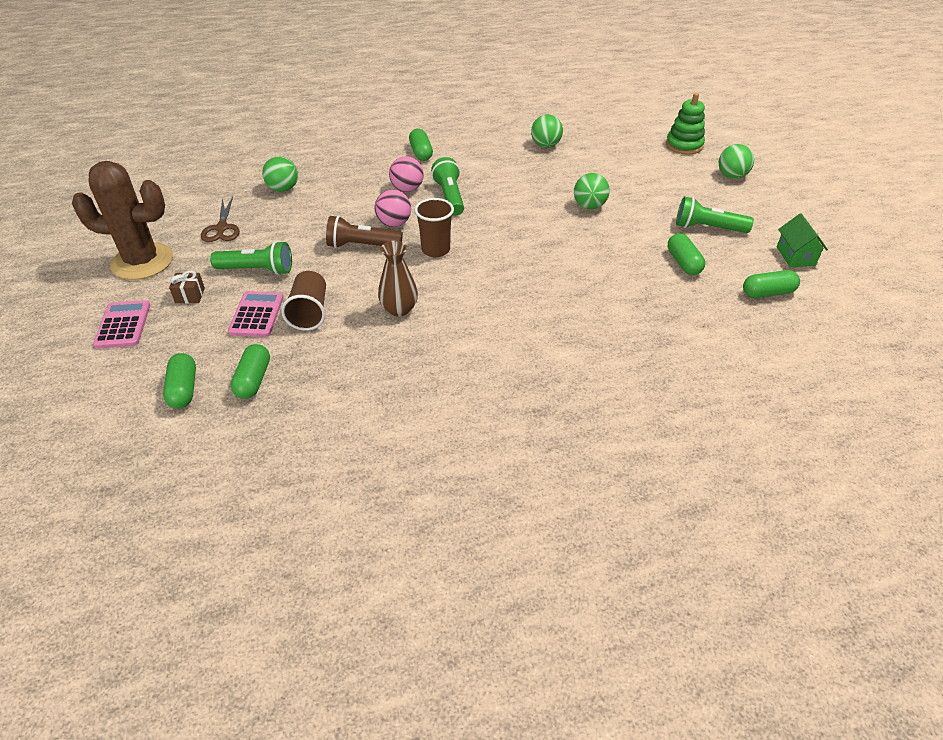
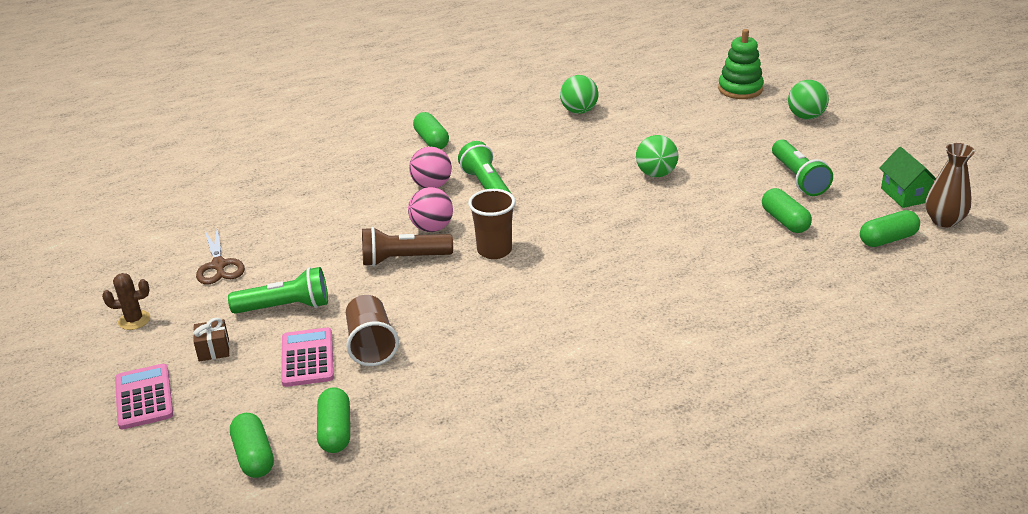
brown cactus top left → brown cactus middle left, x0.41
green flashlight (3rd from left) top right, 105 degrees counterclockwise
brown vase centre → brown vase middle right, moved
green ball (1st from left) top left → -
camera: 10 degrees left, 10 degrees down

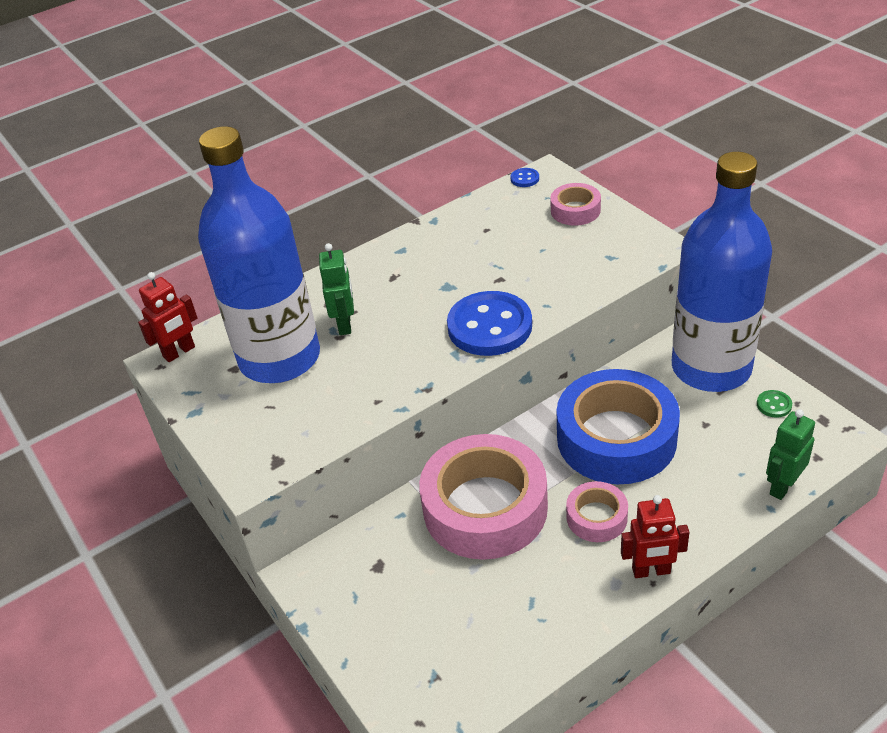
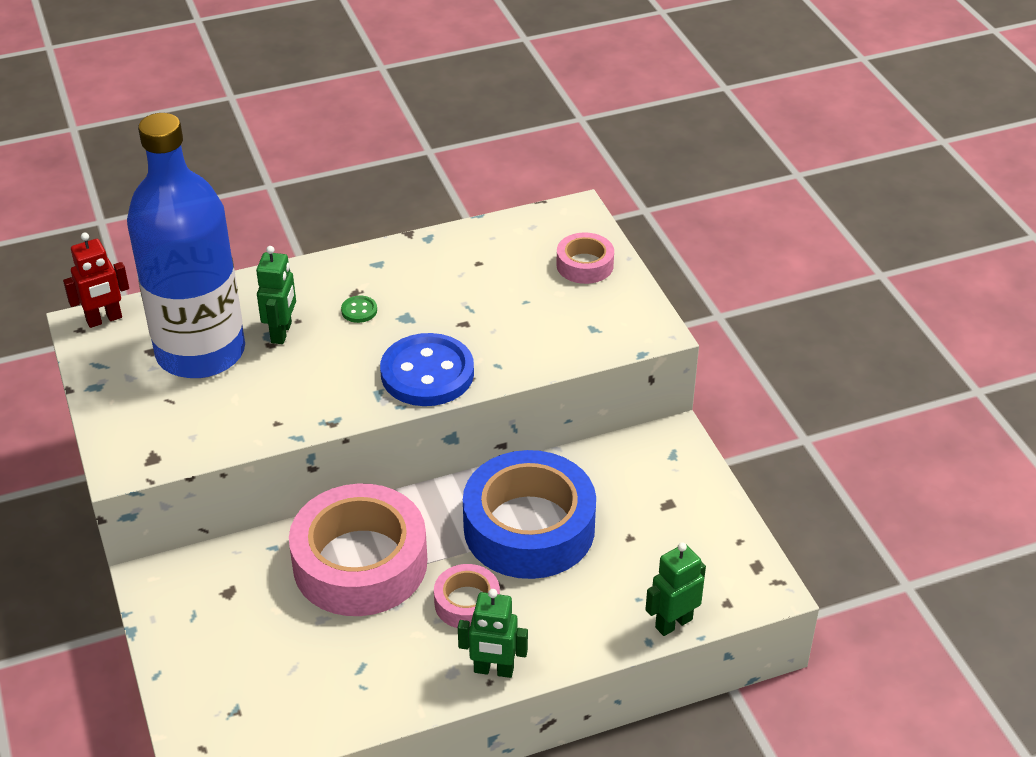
green button middle right → green button centre, moved
red robot (2nd from left) bottom right → green robot (2nd from left) bottom centre
blue button (2nd from left) top centre → -
blue bottle (2nd from left) middle right → -
camera: 10 degrees right, 0 degrees up

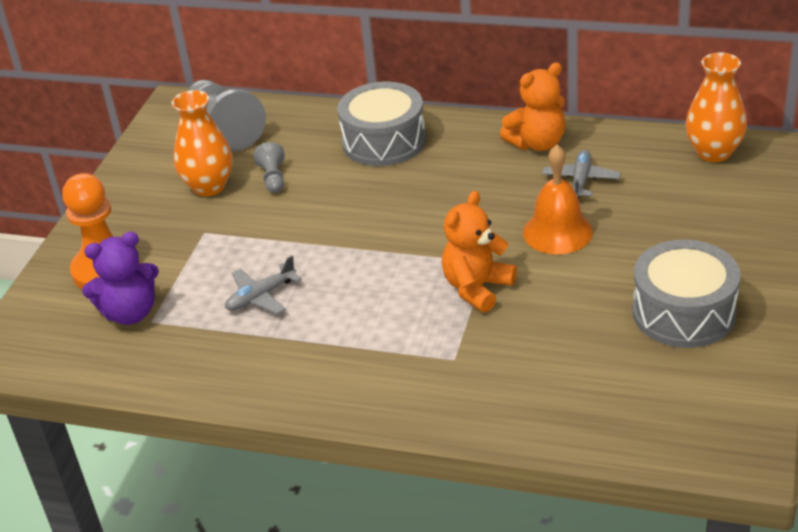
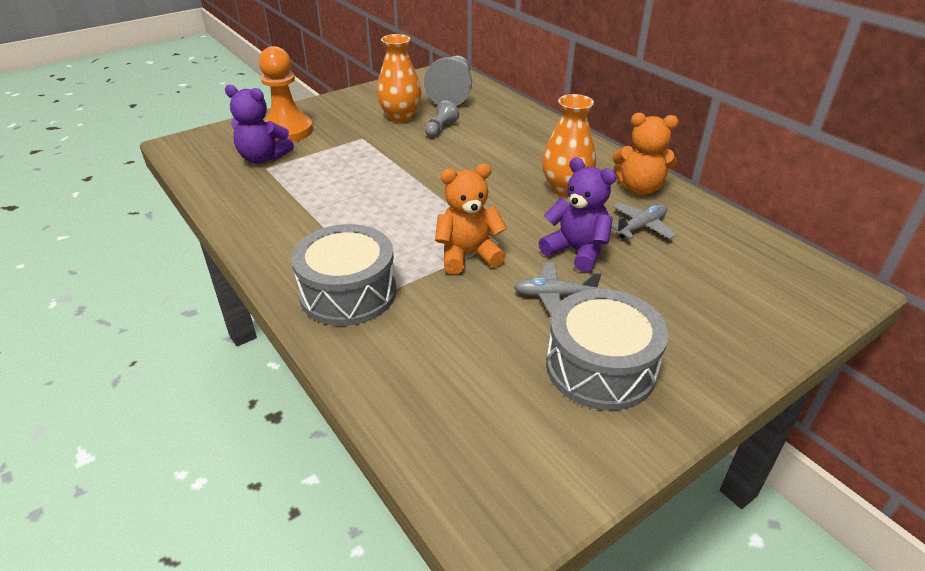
grey drum (1st from left) top centre → grey drum (1st from left) centre, moved
grey plane (1st from left) middle left → grey plane (1st from left) centre, moved
orange bell middle right → purple teddy bear (2nd from left) centre
orange vase (2nd from left) top right → orange vase (2nd from left) top centre, moved
camera: 35 degrees right, 0 degrees up

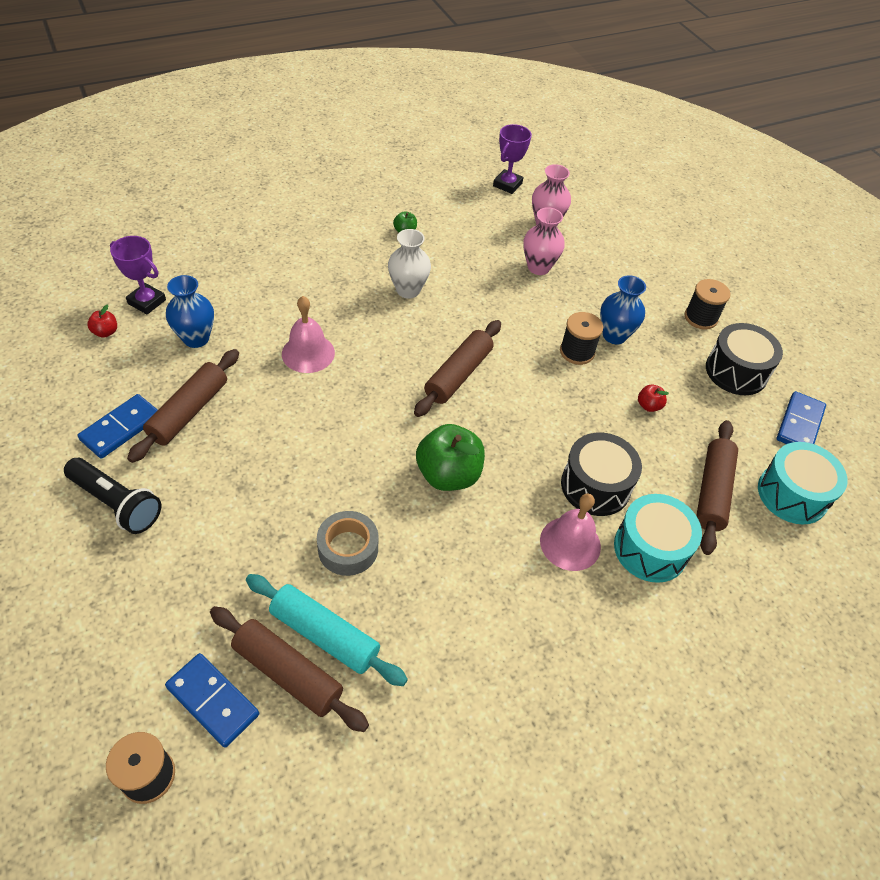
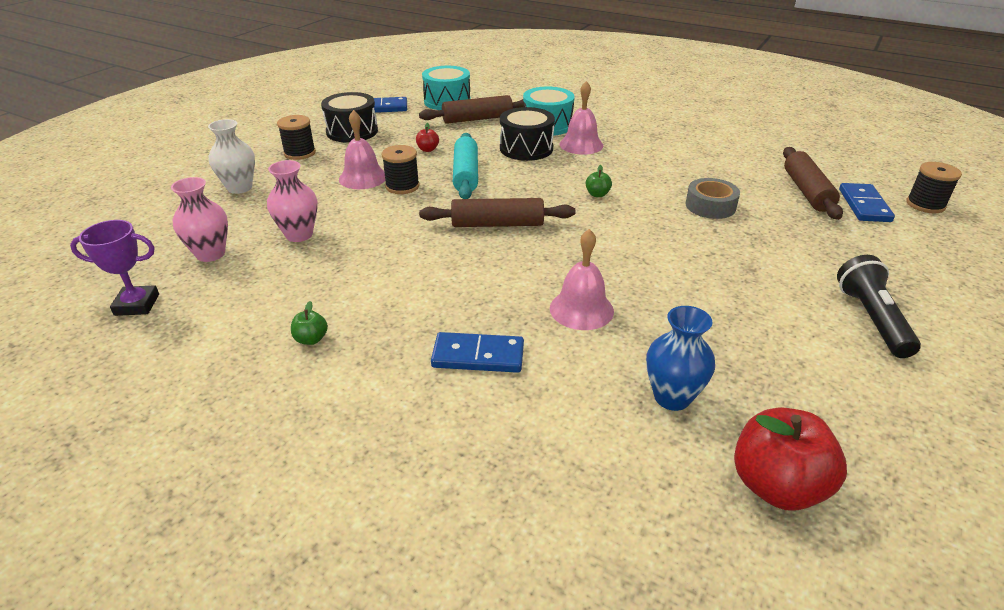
white vase top centre → white vase top left, moved
blue vase (2nd from left) middle right → pink bell (1st from left) top centre
blue domino (1st from left in the first image) middle left → blue domino (2nd from left) centre, moved
turquoise rolling pin bottom centre → turquoise rolling pin top centre, moved
green apple (2nd from left) centre → green apple (2nd from left) top centre, x0.45
red apple (1st from left in the first image) middle left → red apple (2nd from left) bottom right, x2.22
purple trophy (1st from left) top left → -
brown rolling pin (1st from left) middle left → -
camera: 120 degrees left, 15 degrees down

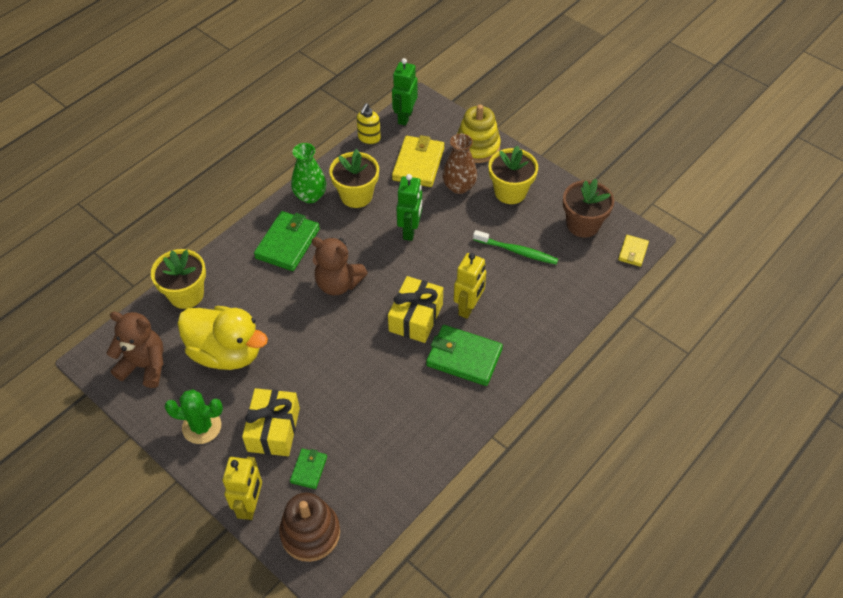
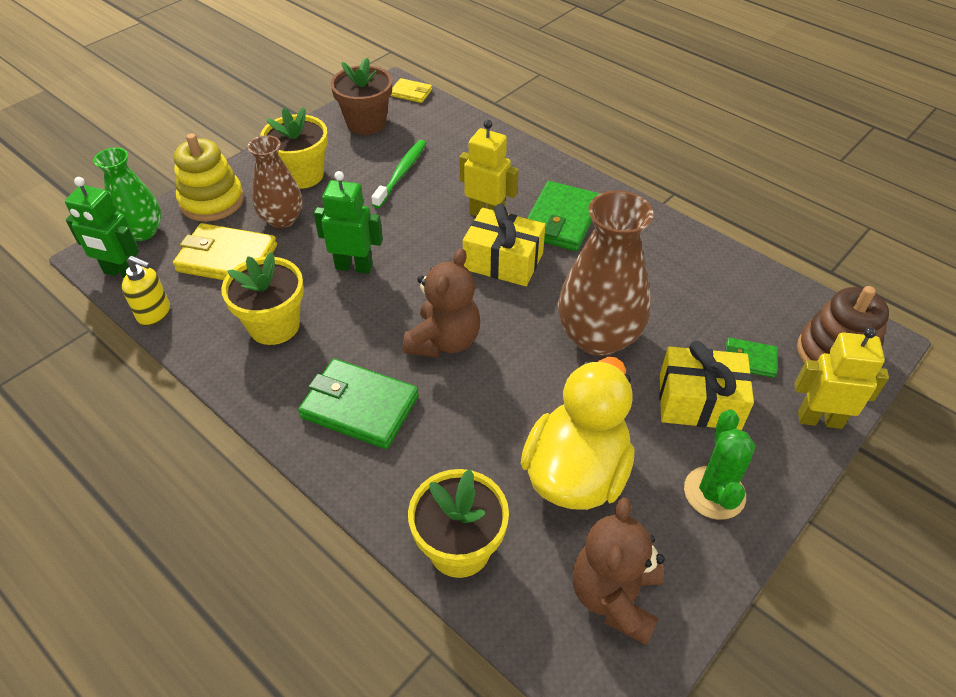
green vase top centre → green vase top left, moved
- → brown vase (2nd from left) centre
camera: 90 degrees left, 5 degrees down

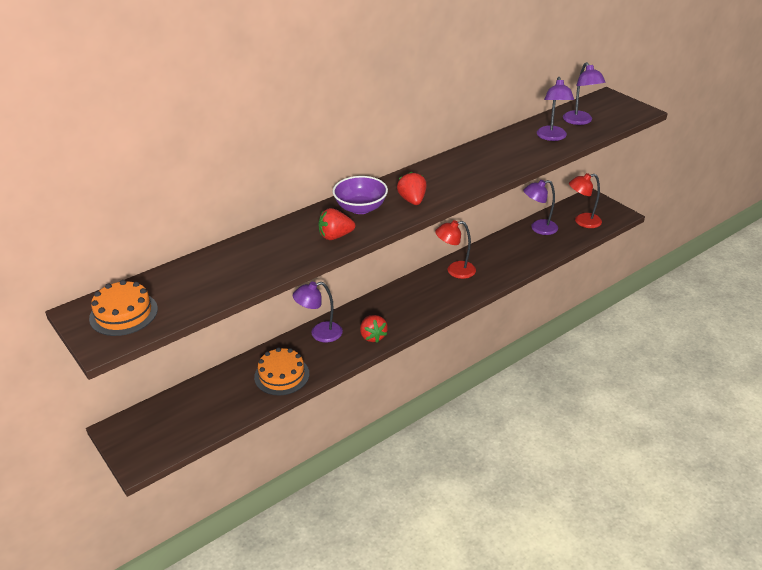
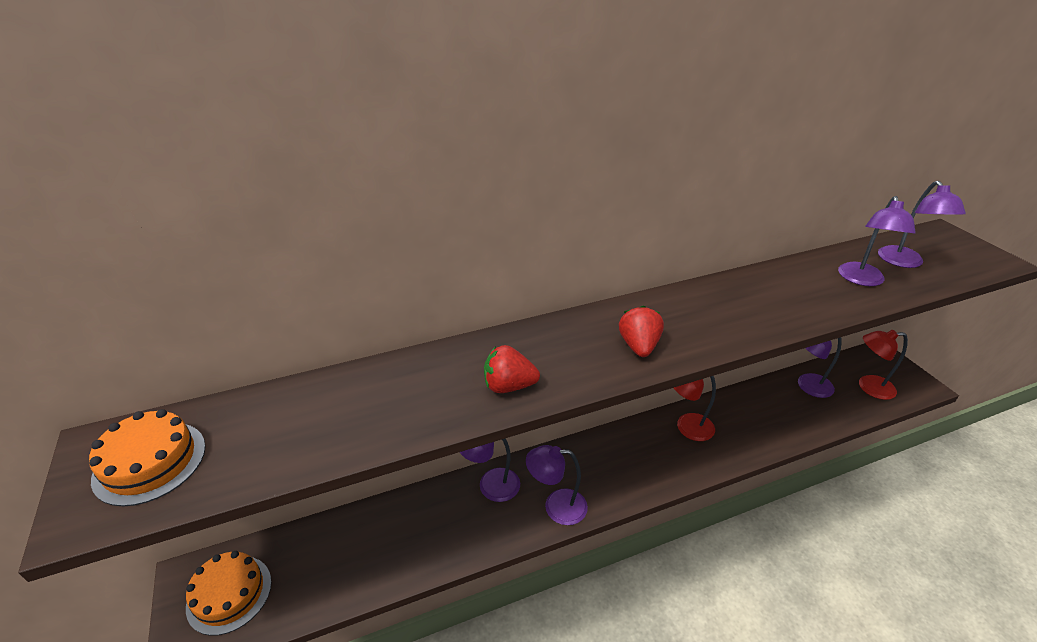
orange cake (2nd from left) centre → orange cake (2nd from left) bottom left, moved
red strawberry (2nd from left) centre → purple lamp (2nd from left) bottom centre
purple bowl centre → -
camera: 15 degrees right, 0 degrees up

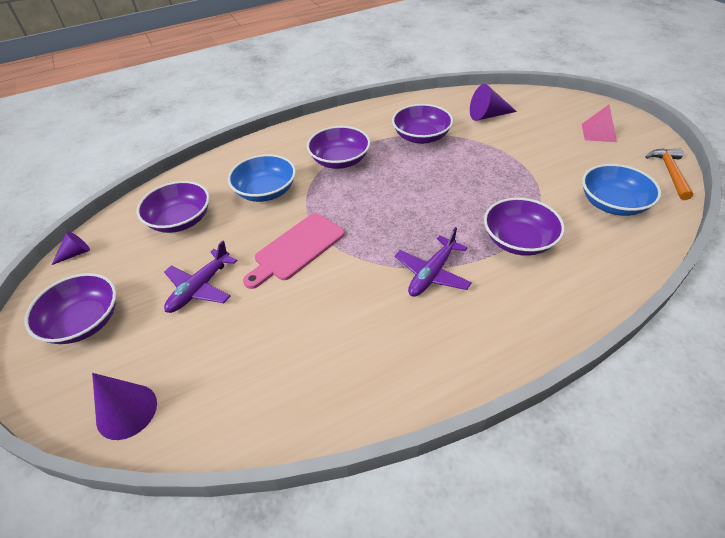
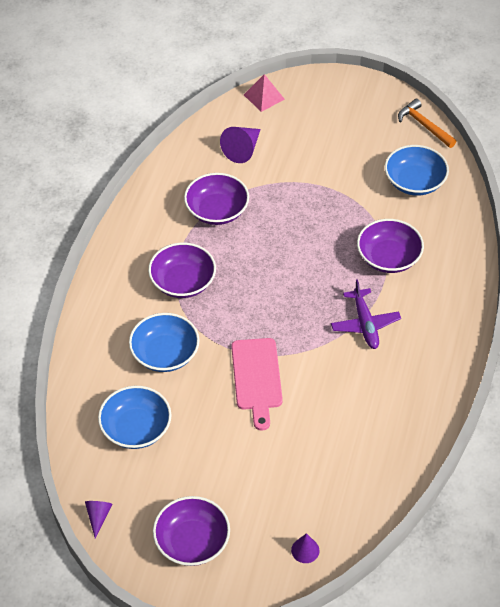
purple bowl (2nd from left) middle left → blue bowl (1st from left) bottom left
pink pyramid top right → pink pyramid top centre, moved
purple cone (2nd from left in the first image) bottom left → purple cone (3rd from left) bottom centre, x0.60
purple plane (1st from left) middle left → -
camera: 50 degrees left, 5 degrees up

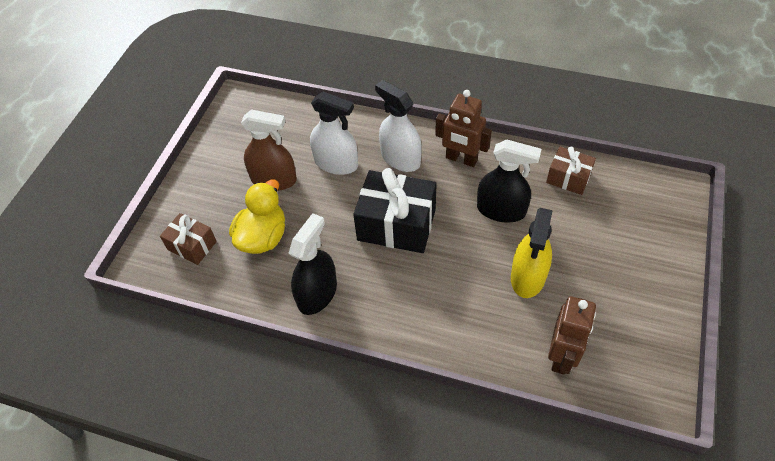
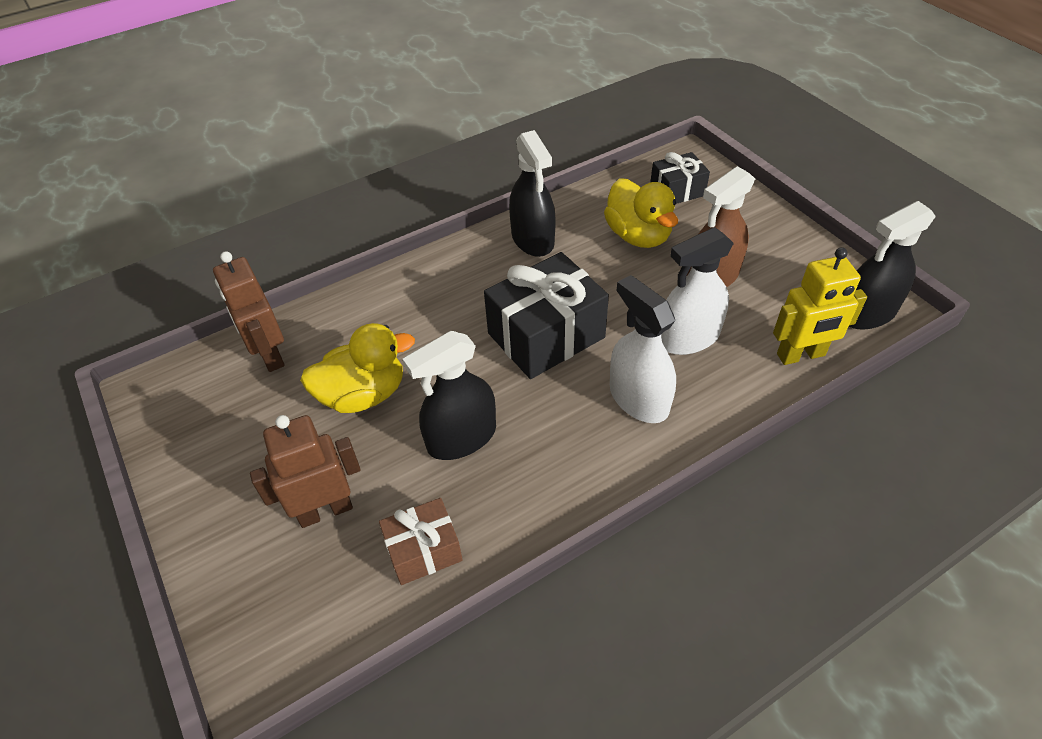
brown robot (1st from left in the first image) top centre → brown robot (2nd from left) middle left, moved
yellow spray bottle middle right → yellow duck (1st from left) centre
white spray bottle (2nd from left in the first image) top centre → white spray bottle (1st from left) centre, 120 degrees counterclockwise
brown gift (1st from left) middle left → black gift (2nd from left) top centre
- → yellow robot middle right
- → black spray bottle (3rd from left) middle right
camera: 130 degrees right, 5 degrees down

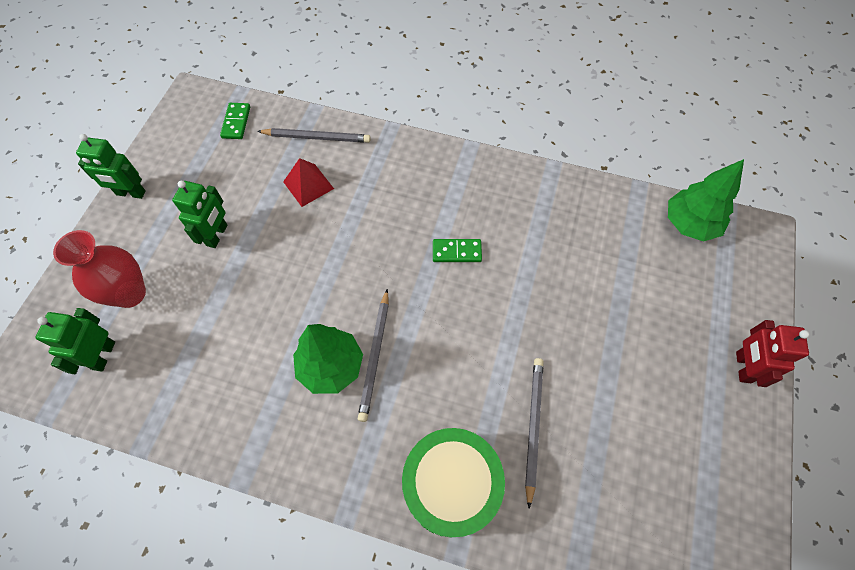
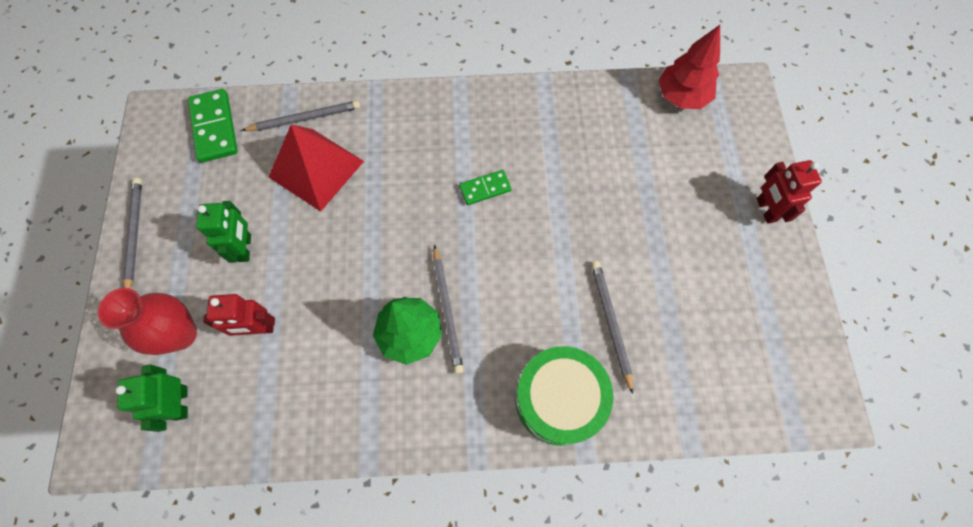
green robot (2nd from left) top left → grey pencil (1st from left) middle left
green domino (1st from left) top left, x1.66
- → red robot (1st from left) middle left
red pyramid top centre → red pyramid top left, x1.77
green tree (2nd from left) middle right → red tree top right
camera: 20 degrees left, 5 degrees up

